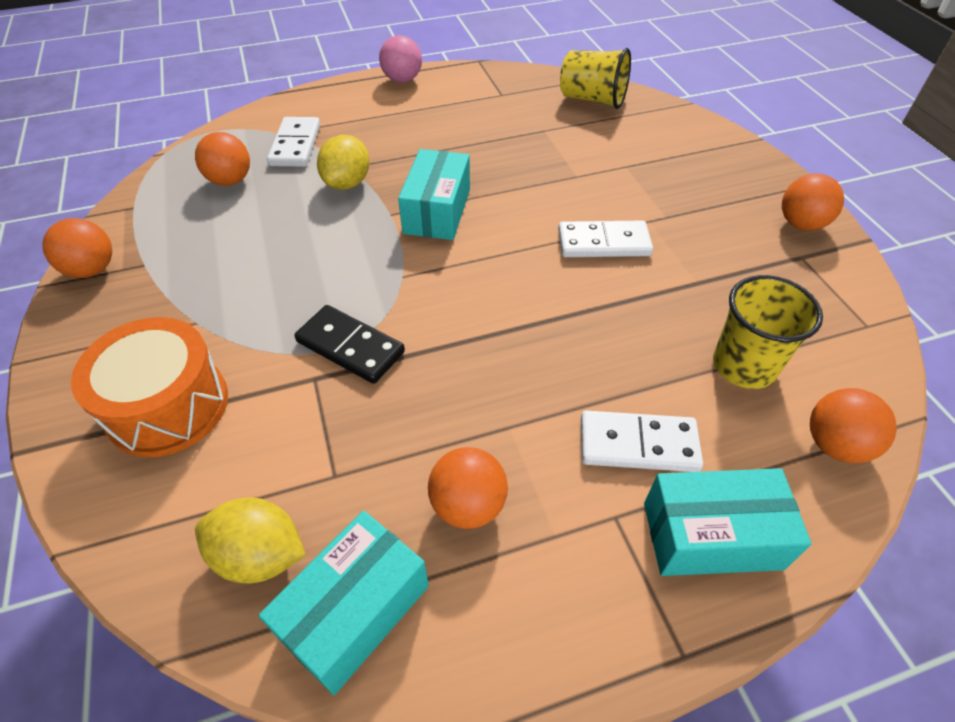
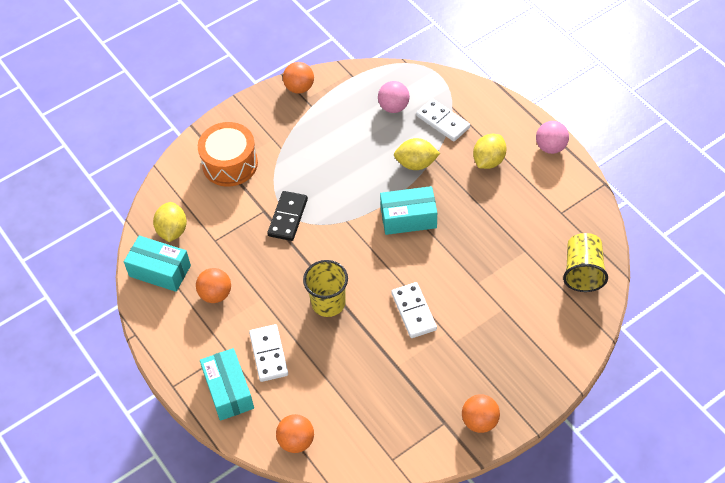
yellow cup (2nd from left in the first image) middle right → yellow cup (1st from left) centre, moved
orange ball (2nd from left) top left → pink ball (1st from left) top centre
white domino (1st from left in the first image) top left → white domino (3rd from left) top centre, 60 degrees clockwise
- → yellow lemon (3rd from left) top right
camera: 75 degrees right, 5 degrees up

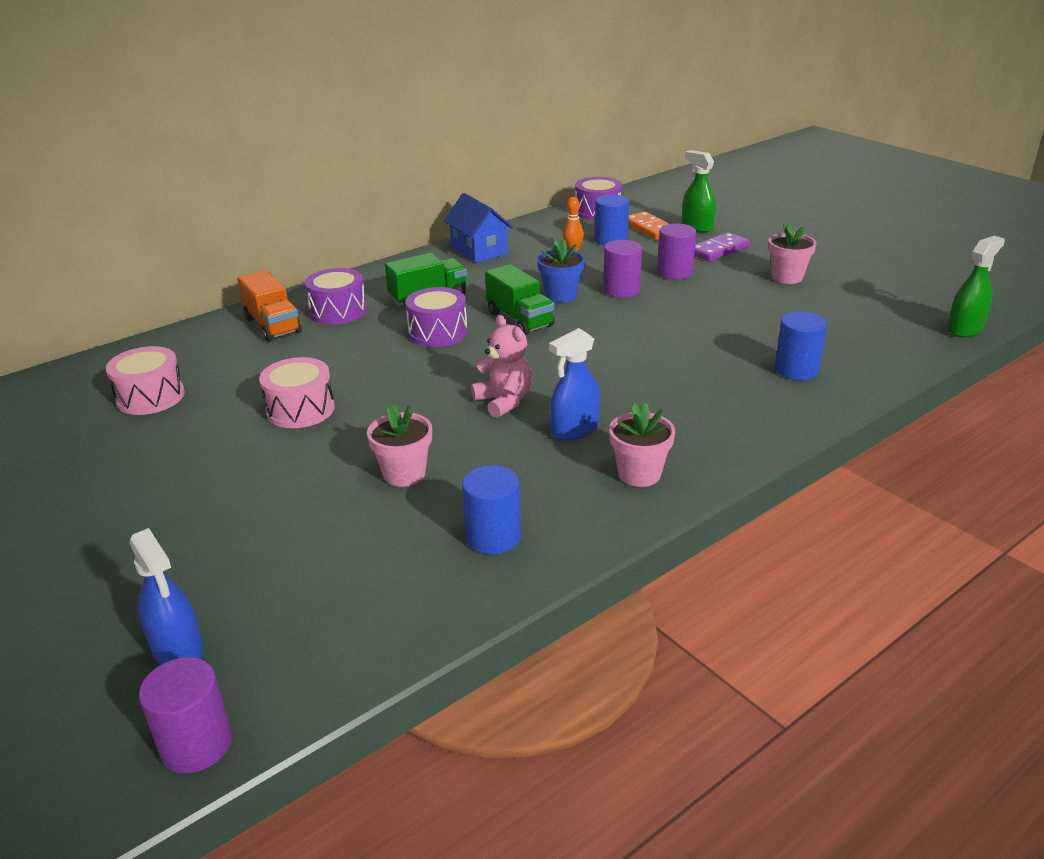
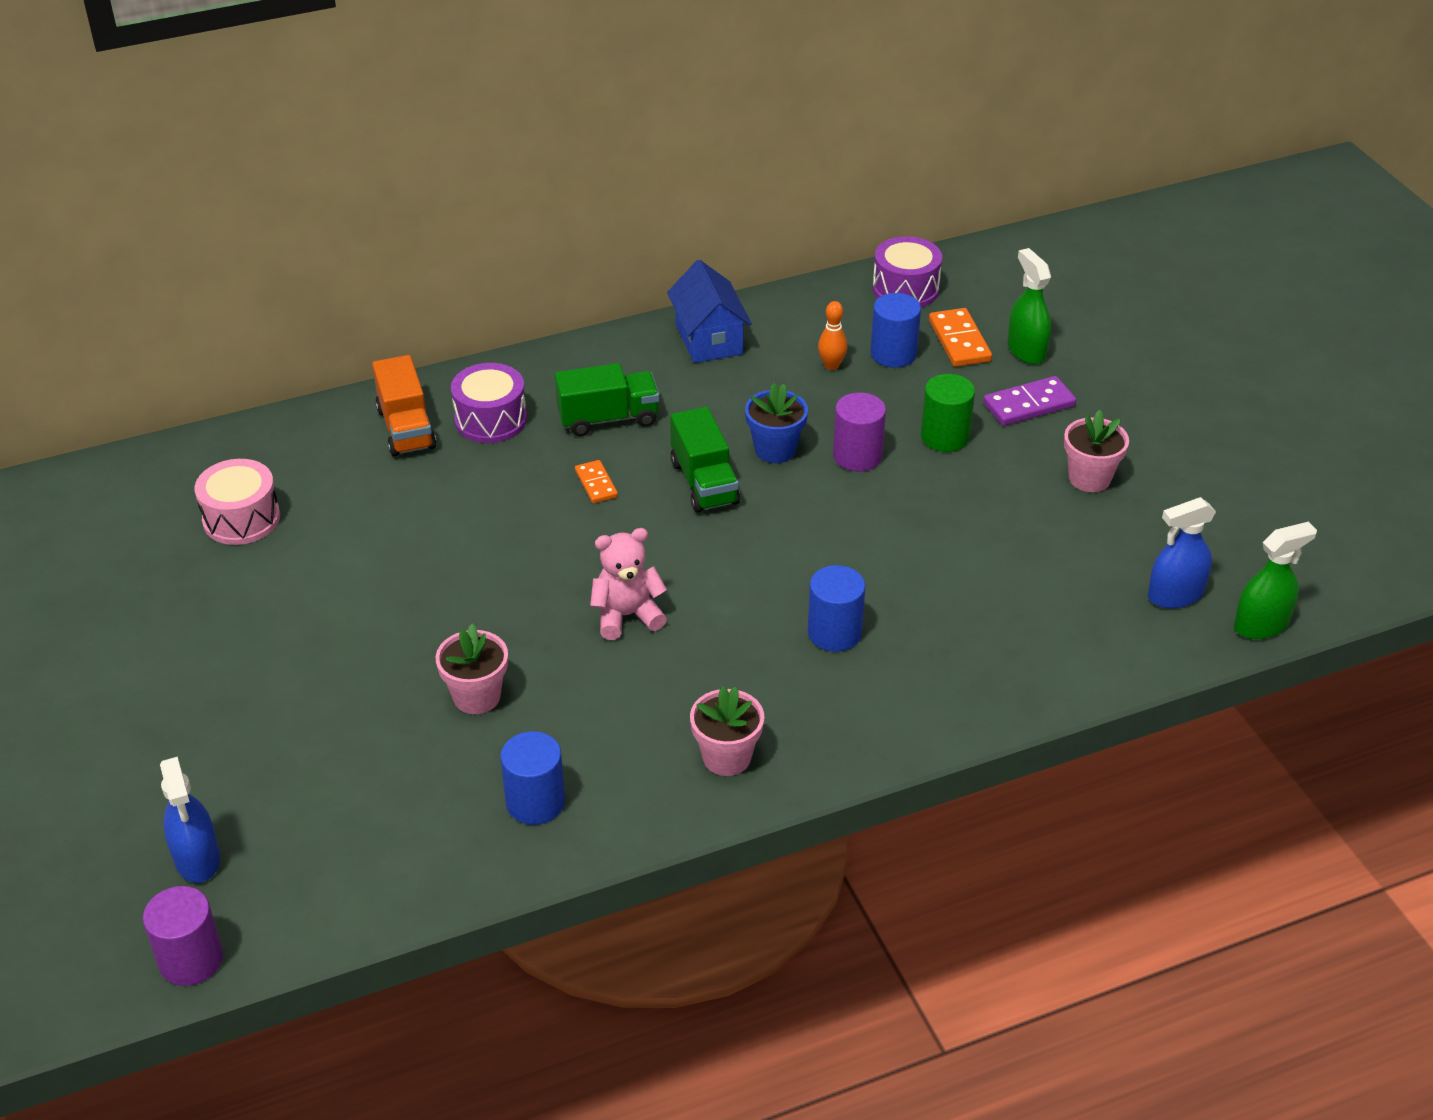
purple drum (2nd from left) centre → orange domino (1st from left) centre
pink teddy bear centre, 90 degrees counterclockwise
blue cylinder (3rd from left in the first image) middle right → blue cylinder (2nd from left) centre, moved
purple cylinder (3rd from left) top centre → green cylinder centre
blue spray bottle (2nd from left) centre → blue spray bottle (2nd from left) middle right, moved
pink drum (2nd from left) middle left → -
camera: 15 degrees right, 10 degrees up

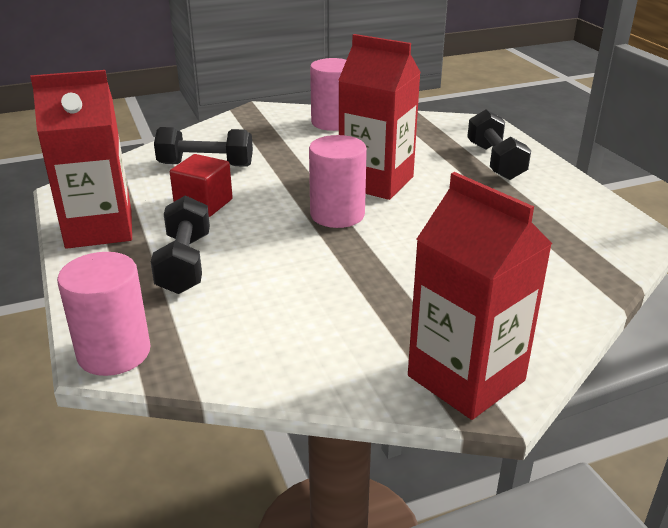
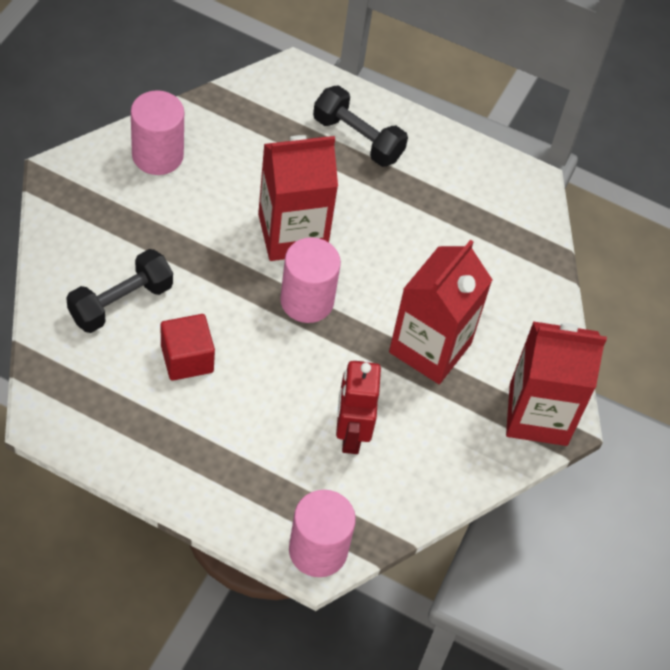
- → red robot centre
red carton (1st from left in the first image) top left → red carton (2nd from left) centre, moved
black dumbbell (1st from left) middle left → -
camera: 50 degrees left, 25 degrees up

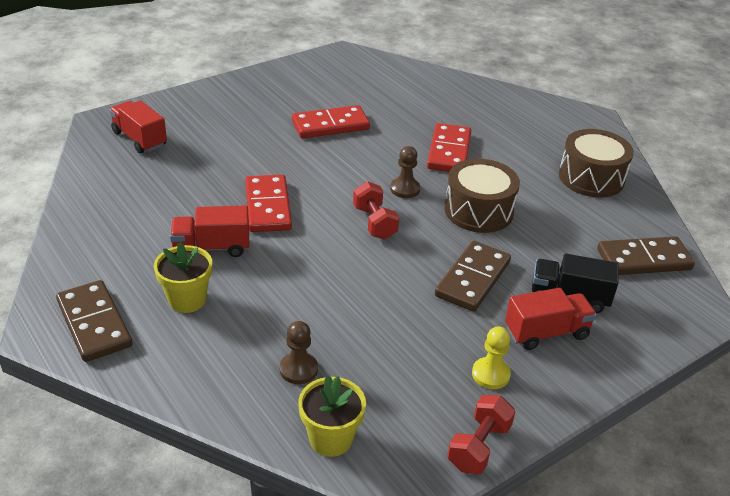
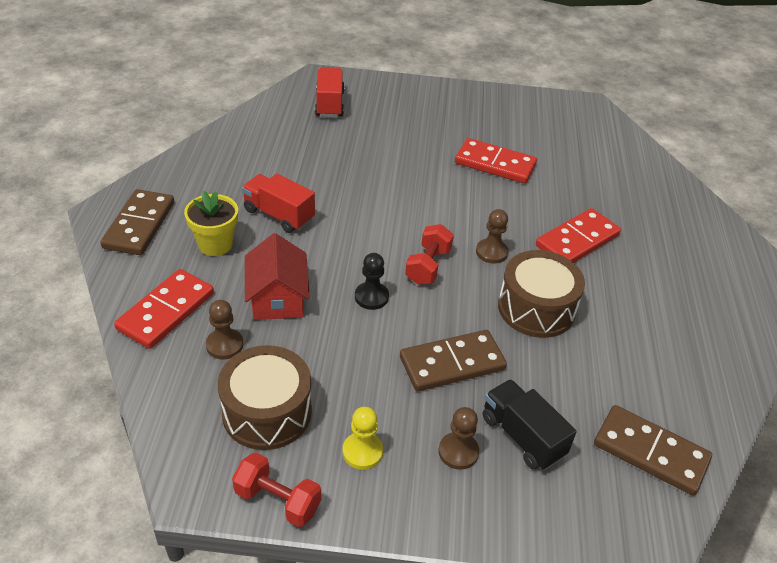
red domino (1st from left) centre → red domino (1st from left) middle left, moved
brown drum (2nd from left in the first image) top right → brown drum (1st from left) bottom centre, moved
red dumbbell (2nd from left in the first image) bottom centre → red dumbbell (1st from left) bottom centre, 45 degrees clockwise
- → red house centre
- → black pawn centre
red truck (3rd from left) middle right → brown pawn (2nd from left) bottom centre
yellow flower pot (2nd from left) bottom centre → -
camera: 40 degrees right, 5 degrees up

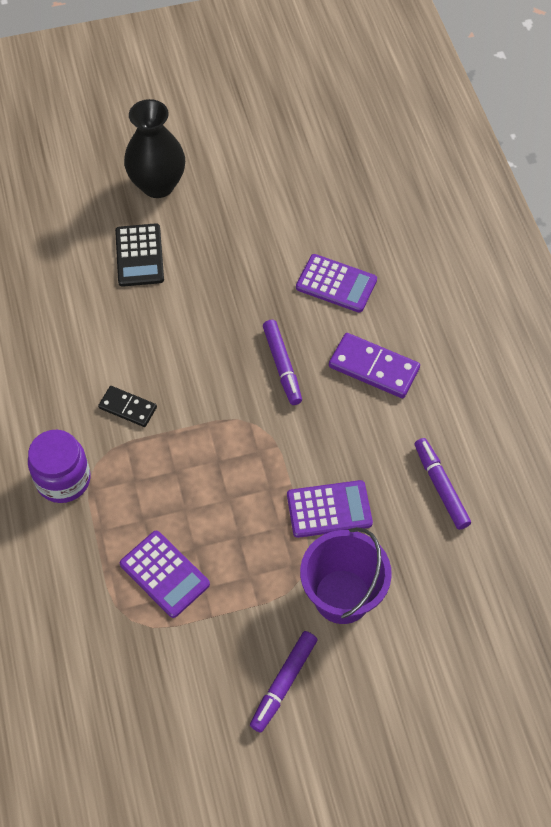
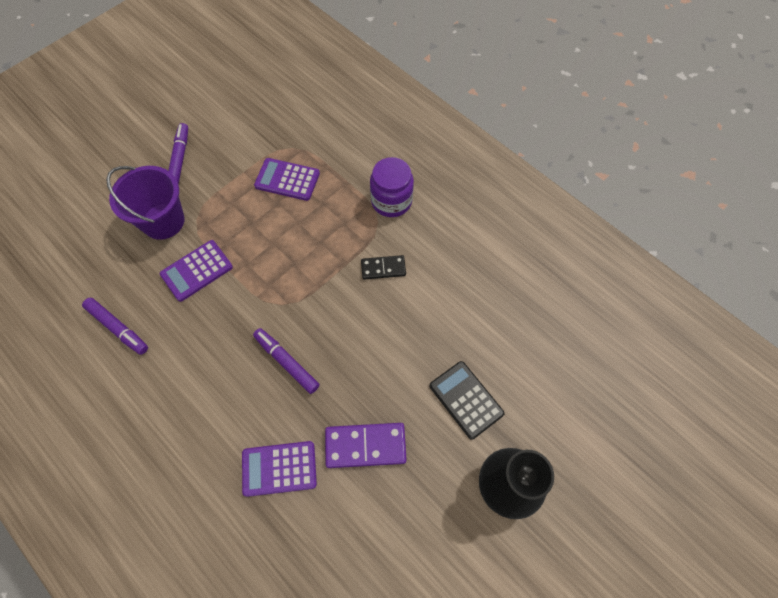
purple domino middle right → purple domino bottom centre, moved
camera: 150 degrees right, 5 degrees up

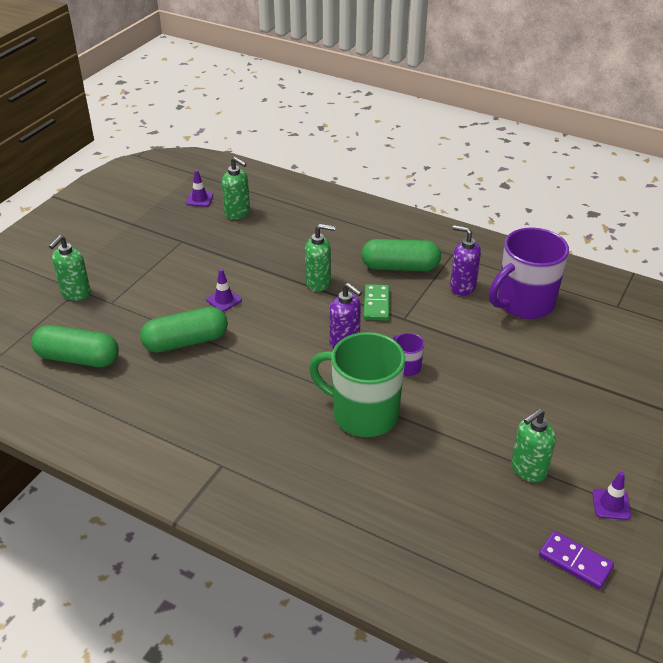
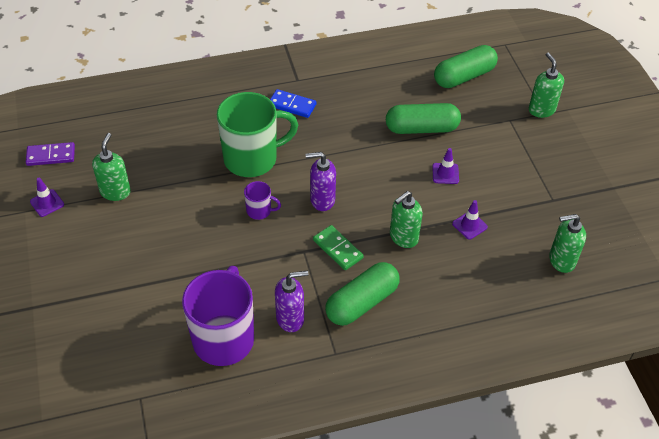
- → blue domino top centre
green capsule (2nd from left) middle left → green capsule (2nd from left) top centre, 60 degrees clockwise
purple traffic cone (1st from left in the first image) top left → purple traffic cone (3rd from left) middle right, moved
camera: 135 degrees right, 10 degrees up

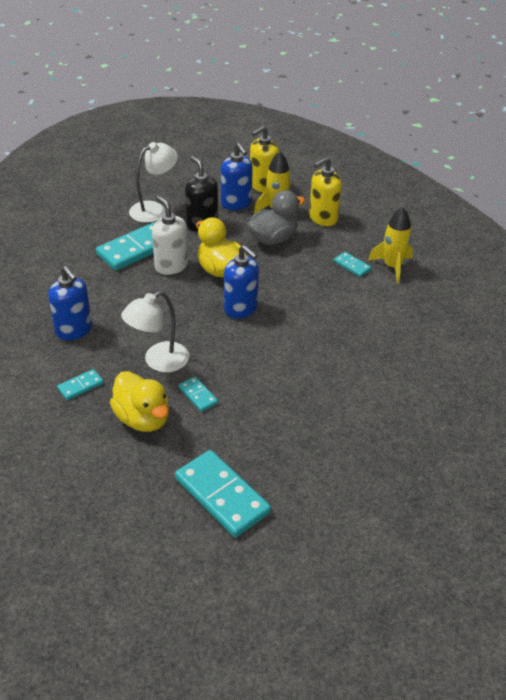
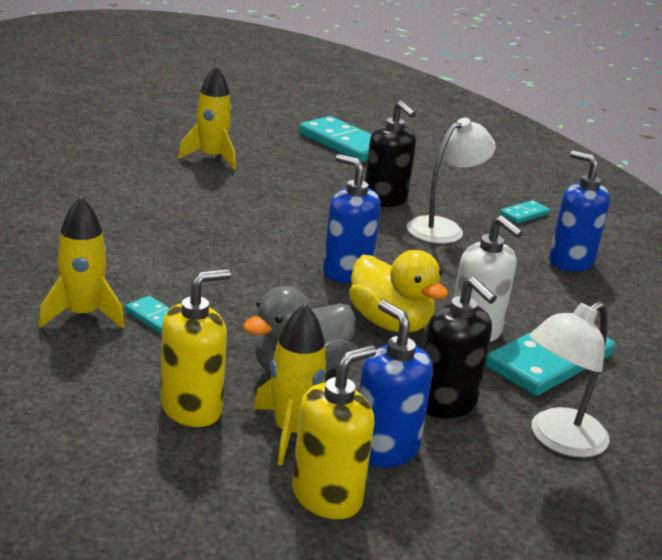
- → yellow rocket (2nd from left) top left
turquoise domino (3rd from left) centre → black soap dispenser (1st from left) top centre
yellow duck (1st from left) middle left → -
camera: 175 degrees right, 15 degrees down

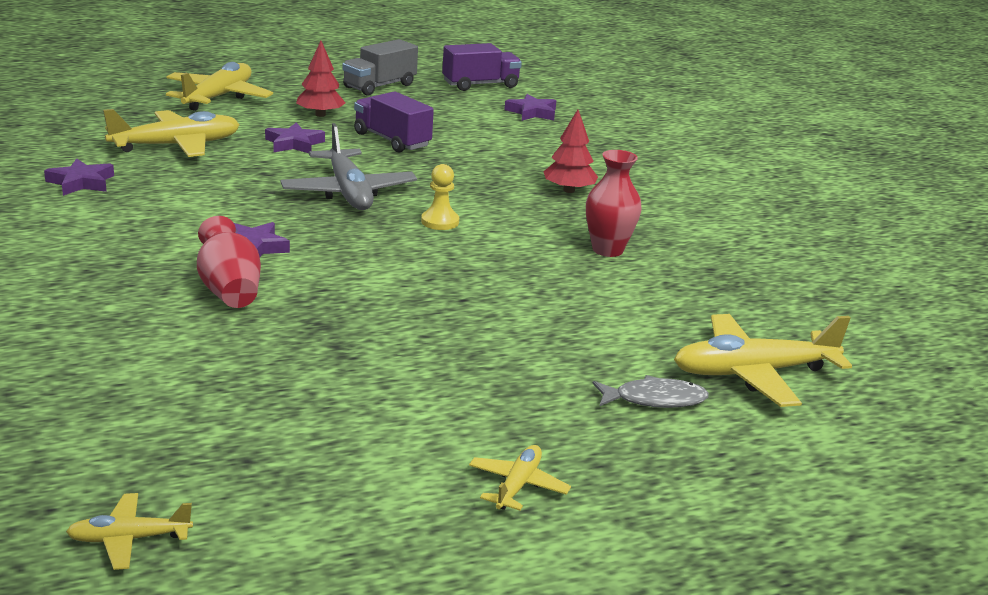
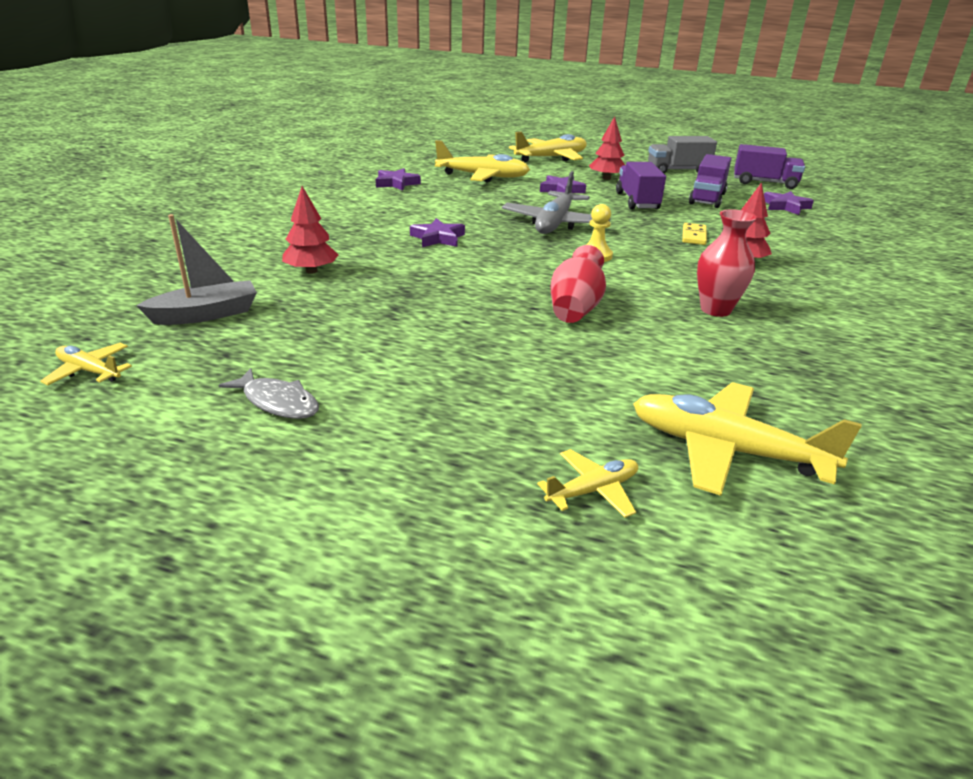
- → grey boat middle left
grey fish centre → grey fish middle left, moved
- → red tree (1st from left) top left
yellow plane (4th from left) bottom centre → yellow plane (4th from left) centre, moved
red vase (1st from left) middle left → red vase (1st from left) centre, moved
- → yellow domino top right
- → purple truck (2nd from left) top right
camera: 40 degrees right, 5 degrees up

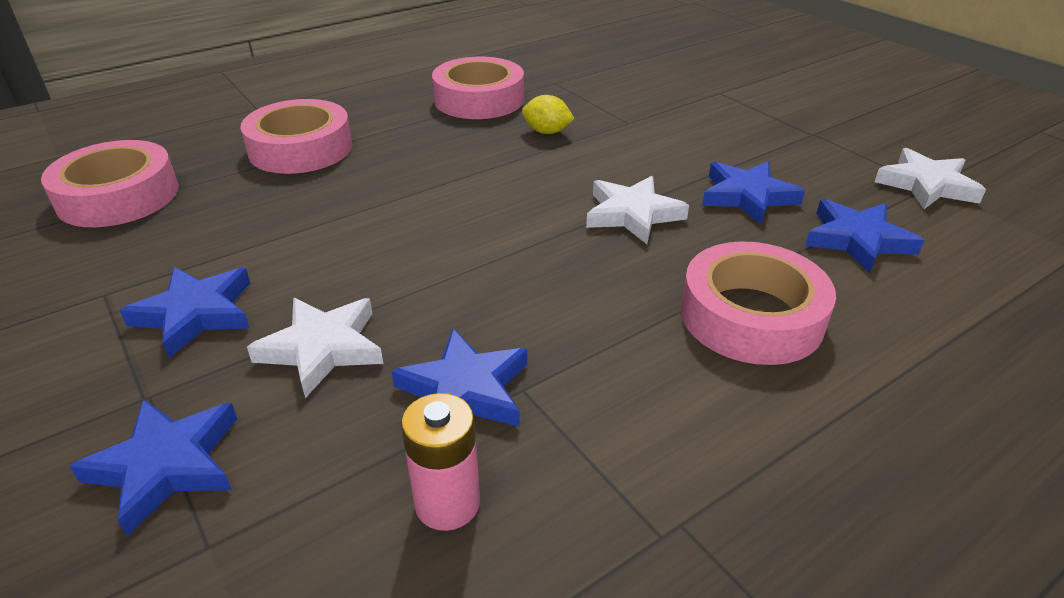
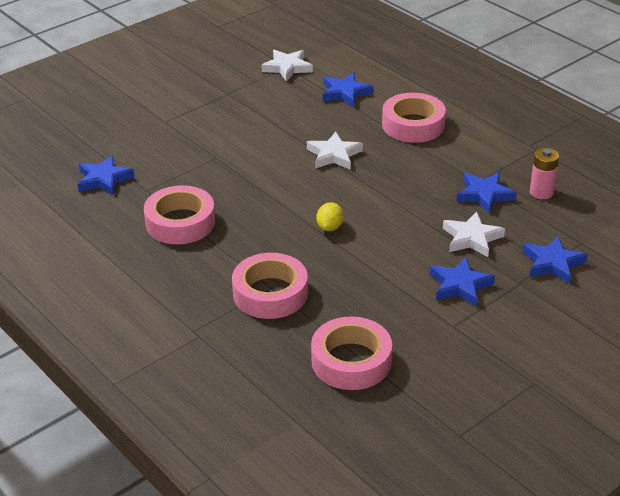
blue star (4th from left in the first image) top right → blue star (1st from left) middle left, moved
yellow lemon top centre → yellow lemon centre, moved
camera: 95 degrees left, 0 degrees up

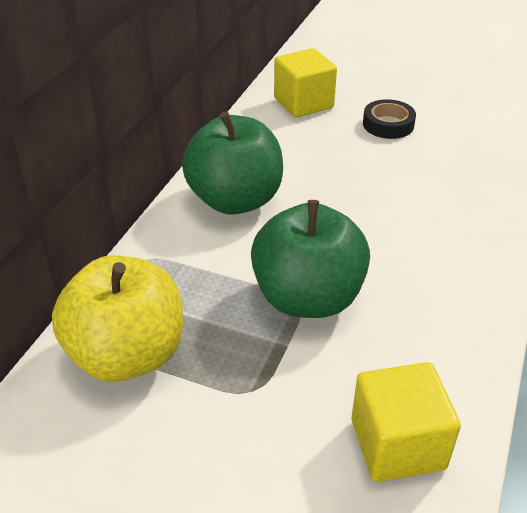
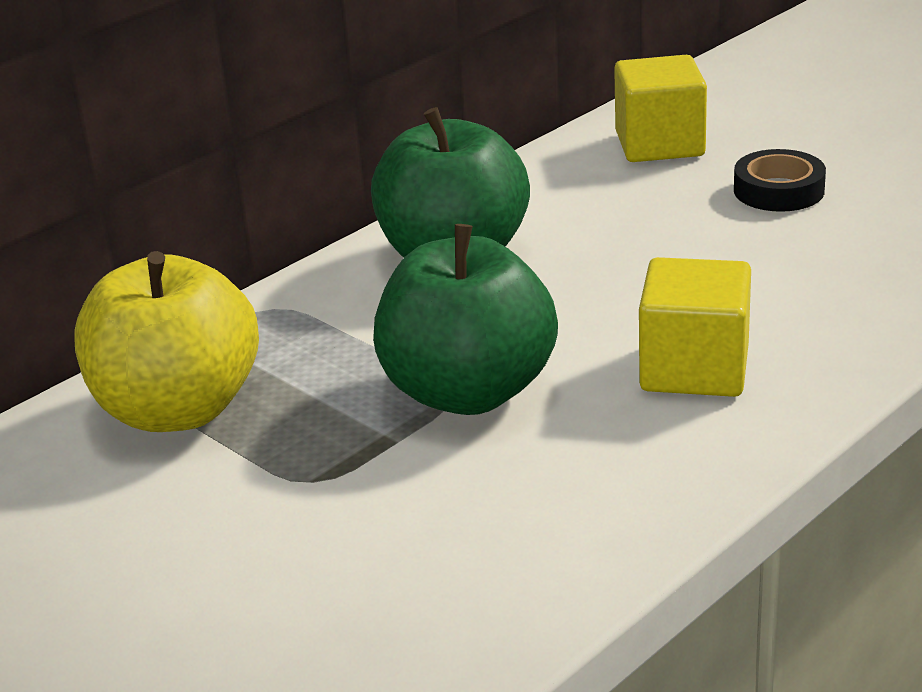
yellow cube (2nd from left) bottom right → yellow cube (2nd from left) middle right, moved
camera: 25 degrees right, 10 degrees down

